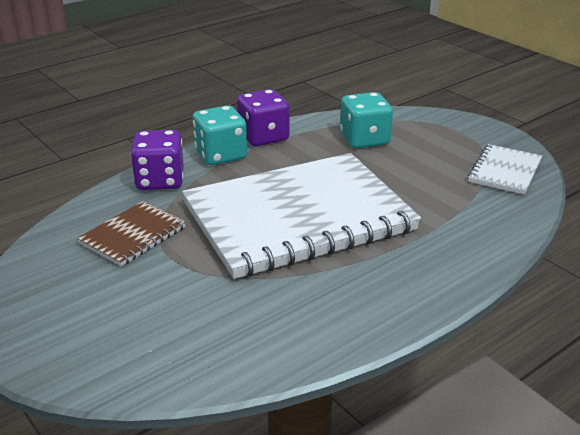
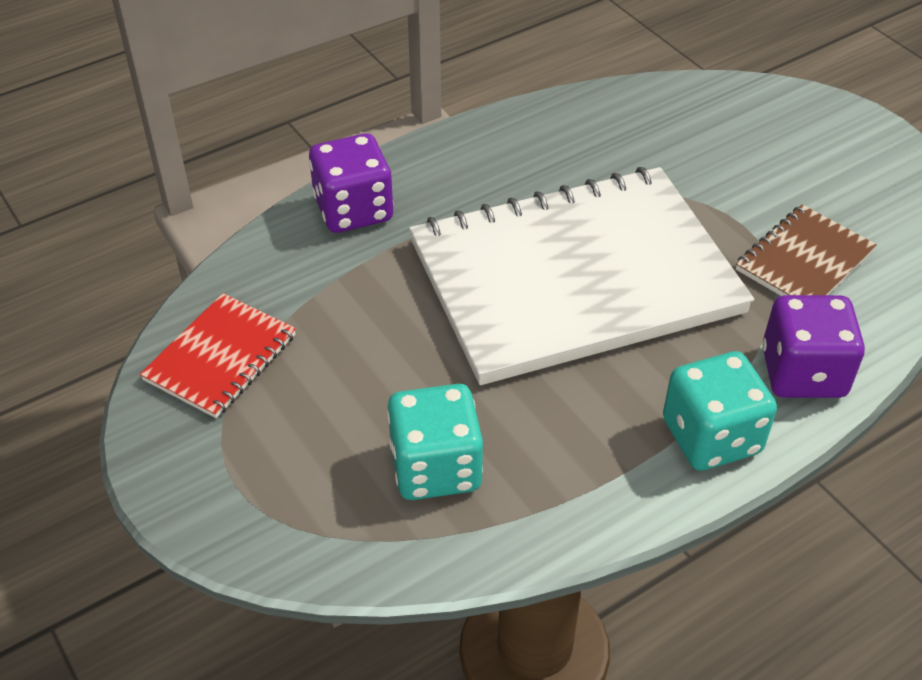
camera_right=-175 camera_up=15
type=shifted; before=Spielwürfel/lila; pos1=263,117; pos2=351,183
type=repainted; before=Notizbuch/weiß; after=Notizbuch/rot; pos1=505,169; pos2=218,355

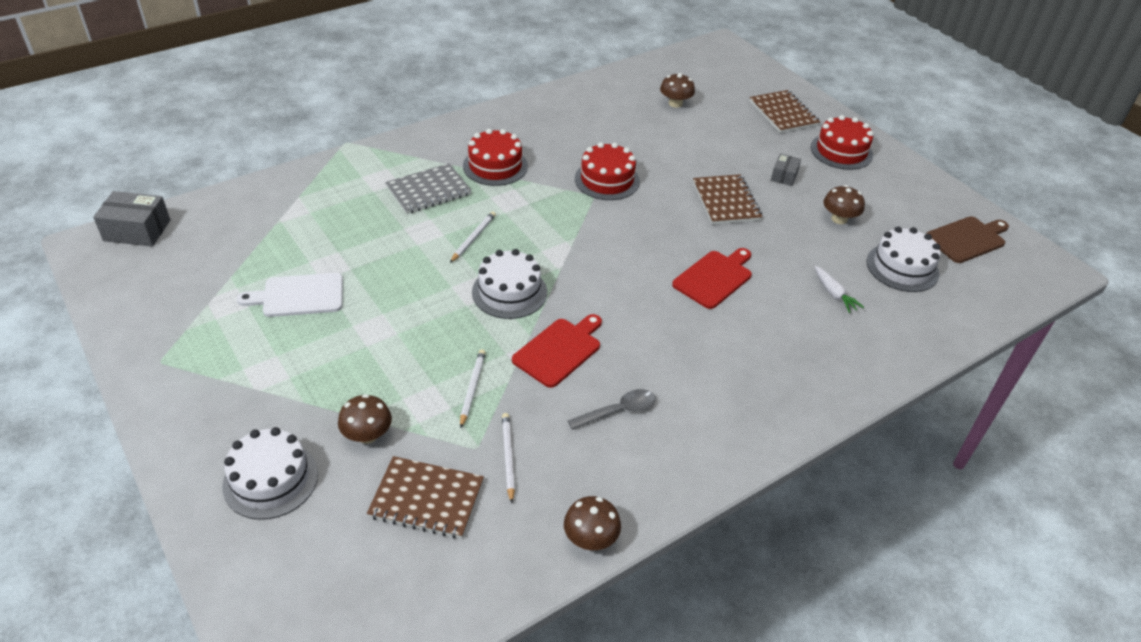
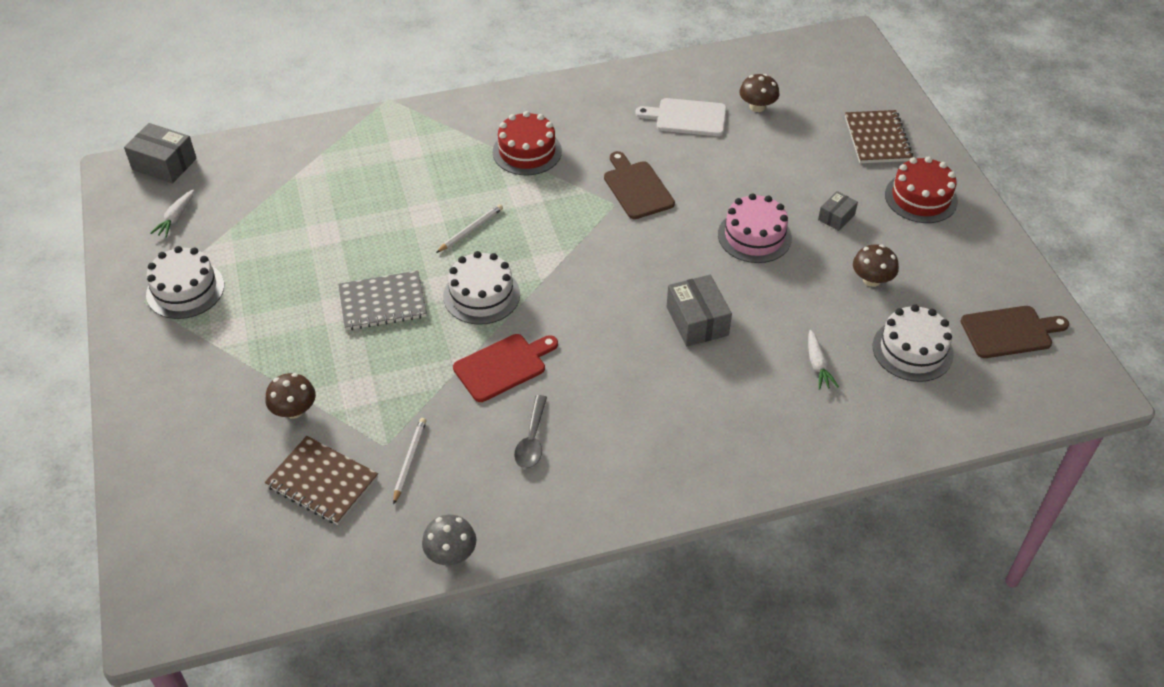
camera_right=20 camera_up=5
type=shifted; before=Kuchen/weiß; pos1=270,473; pos2=185,282
type=shifted; before=Schneidebrett/weiß; pos1=290,295; pos2=681,117
type=shifted; before=Notizbuch/grau; pos1=428,188; pos2=382,300
type=gone; before=Bleistift/weiß; pos1=473,388
type=repainted; before=Pilz/braun; after=Pilz/grau; pos1=592,523; pos2=449,540
type=rotated; before=Löffel/grau; pos1=612,409; pos2=530,431; turn=105
type=swapped; before=Kuchen/rot; after=Schneidebrett/braun; pos1=607,171; pos2=639,185
type=swapped; before=Schneidebrett/rot; after=Schachtel/grau; pos1=712,278; pos2=699,310
type=swapped; before=Notizbuch/braun; after=Kuchen/rosa; pos1=728,199; pos2=755,228
type=new; after=Karotte/weiß; pos2=172,214

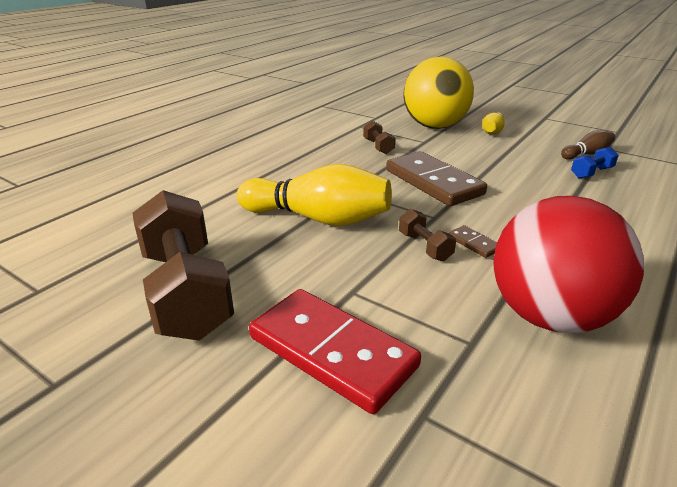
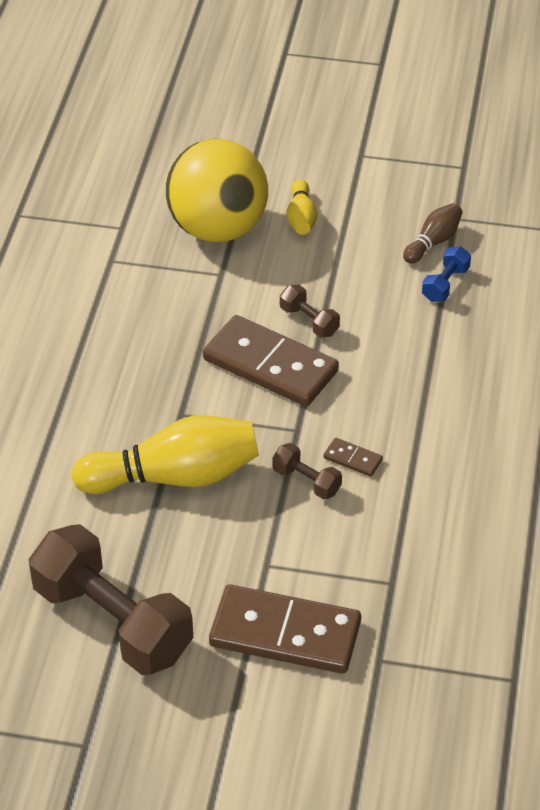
camera_right=-25 camera_up=15
type=repainted; before=Dominostein/rot; after=Dominostein/braun; pos1=335,351; pos2=285,629
type=shifted; before=Hantel/braun; pos1=379,137; pos2=310,311
type=gone; before=Ball/rot; pos1=568,264

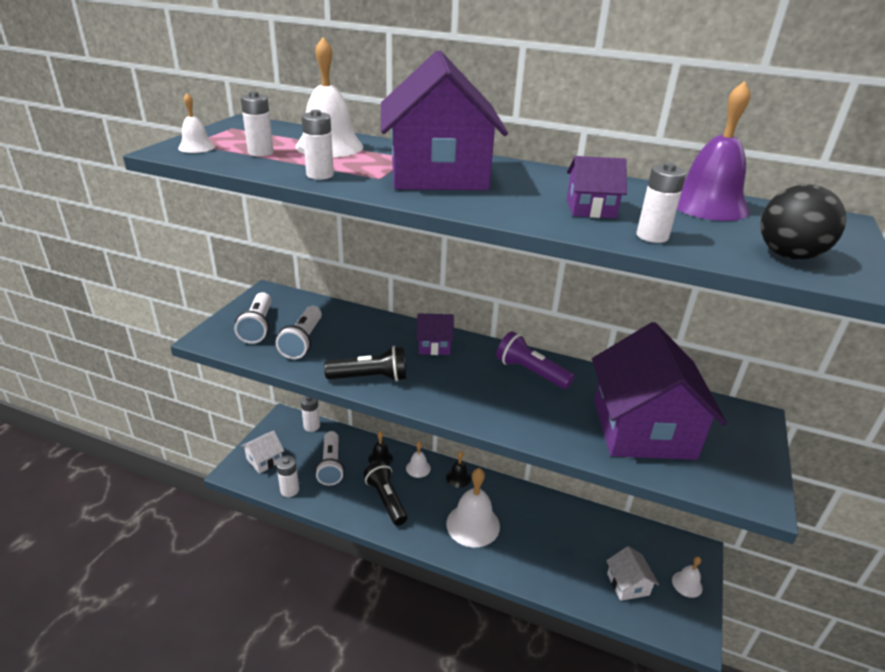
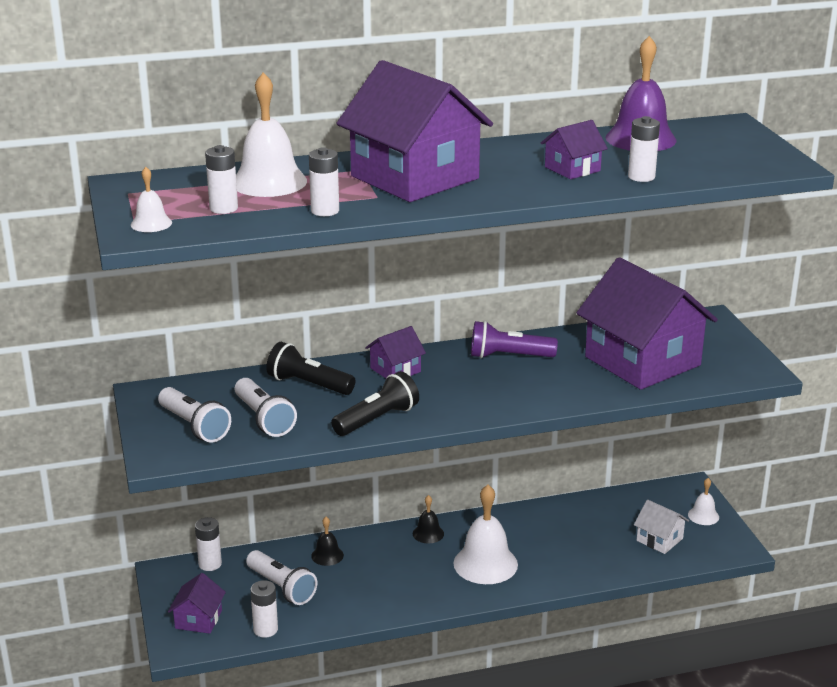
camera_right=-35 camera_up=-5
type=repainted; before=Haus/weiß; after=Haus/lila; pos1=262,452; pos2=197,603
type=shifted; before=Taschenlampe/schwarz; pos1=385,493; pos2=310,368
type=gone; before=Glocke/weiß; pos1=418,460
type=gone; before=Ball/schwarz; pos1=803,222

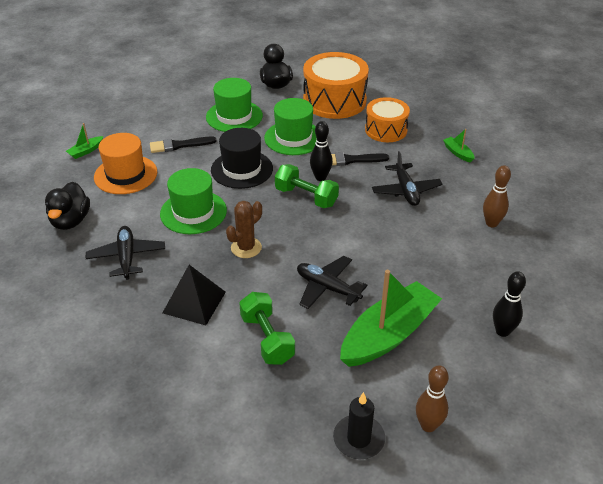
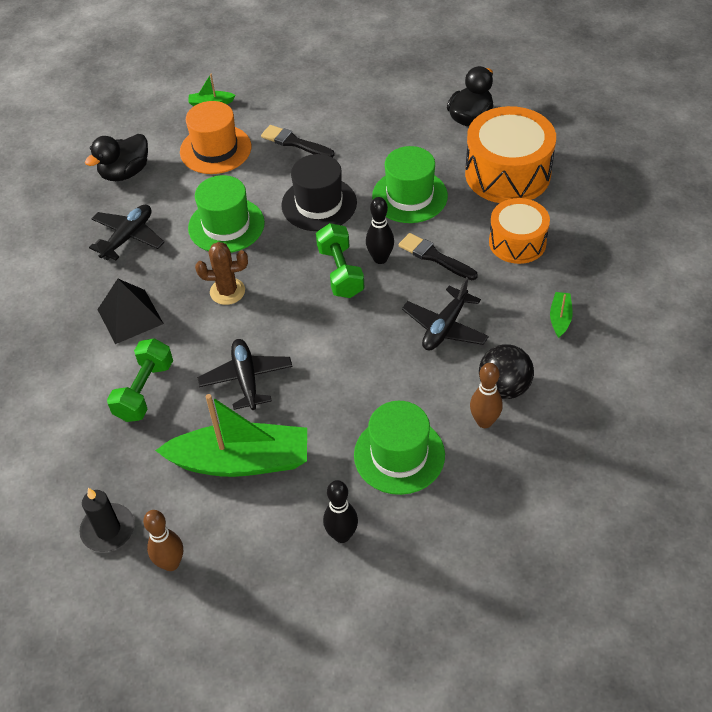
camera_right=45 camera_up=10
type=shifted; before=Hut/grün; pos1=234,105; pos2=399,448
type=new; after=Ball/schwarz; pos2=506,371

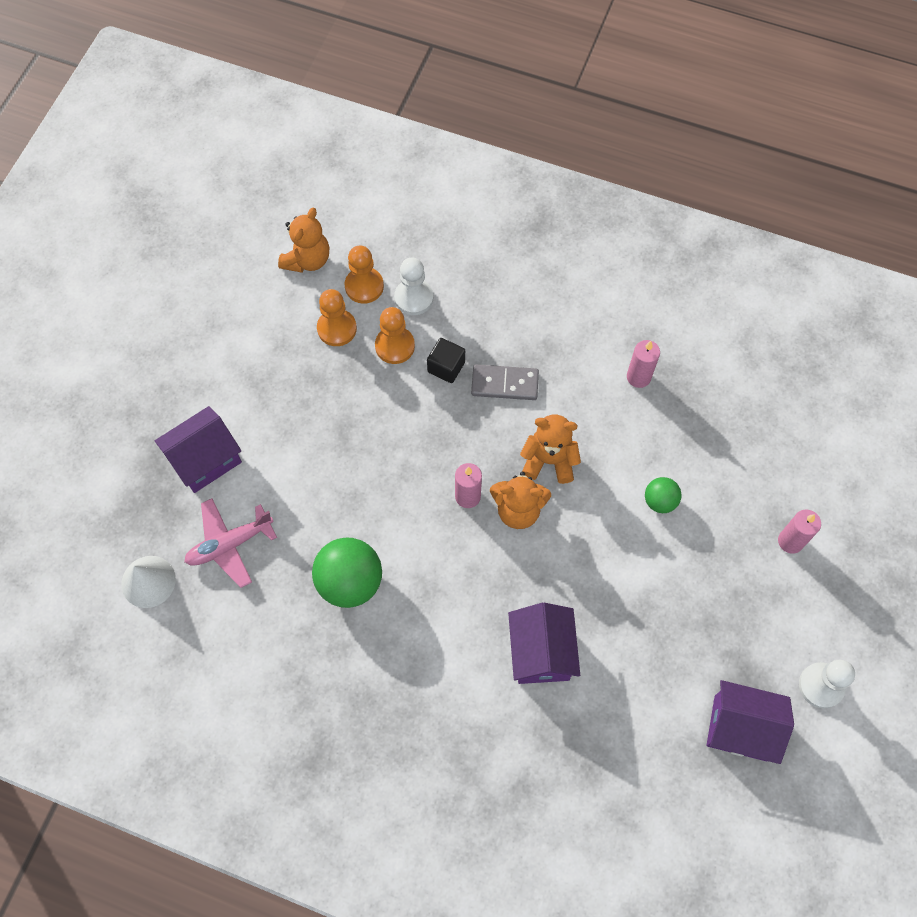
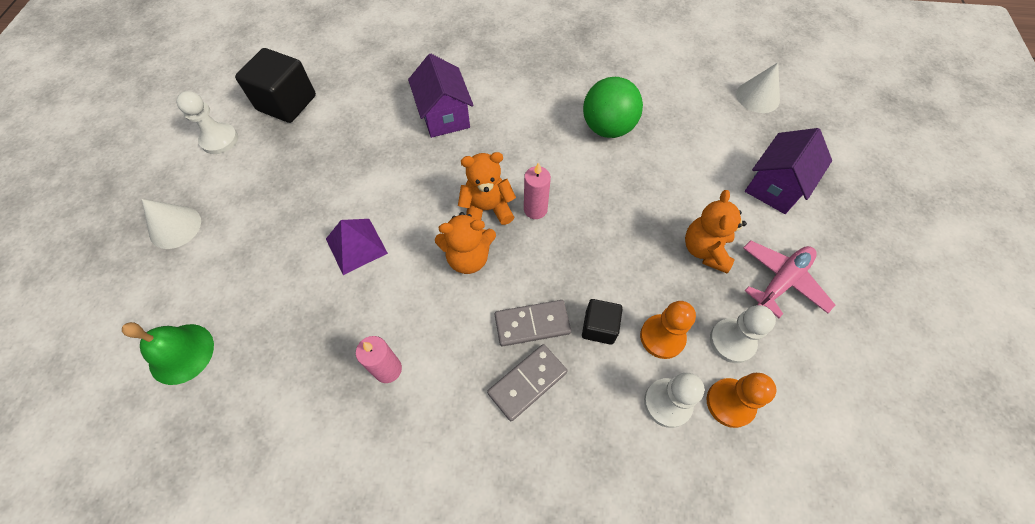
camera_right=165 camera_up=-5
type=shifted; before=Flugzeug/rosa; pos1=230,543; pos2=789,279
type=shifted; before=Teddybär/orange; pos1=303,240; pos2=716,231
type=repainted; before=Bauer/orange; after=Bauer/weiß; pos1=337,317; pos2=743,334
type=swapped; before=Ball/grün; after=Pyramide/lila; pos1=663,495; pos2=357,247
type=swapped; before=Haus/lila; after=Kubus/schwarz; pos1=750,722; pos2=275,85
type=gone; before=Kerze/rosa; pos1=799,532
type=new; after=Glocke/grün; pos2=168,353
type=new; after=Kegel/weiß; pos2=171,224
type=new; after=Dominostein/grau; pos2=527,382

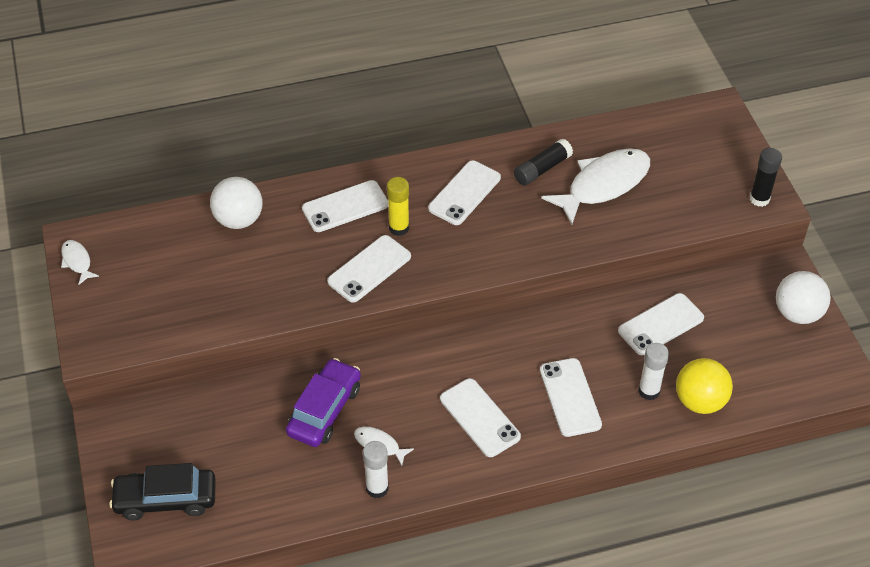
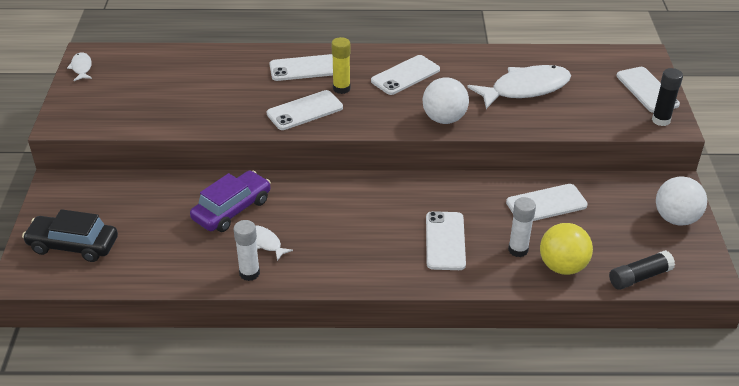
camera_right=15 camera_up=-10
type=shifted; before=Ball/weiß; pos1=236,203; pos2=445,100
type=shifted; before=Handy/weiß; pos1=480,417; pos2=648,90
type=shifted; before=Klebestift/schwarz; pos1=543,162; pos2=642,270

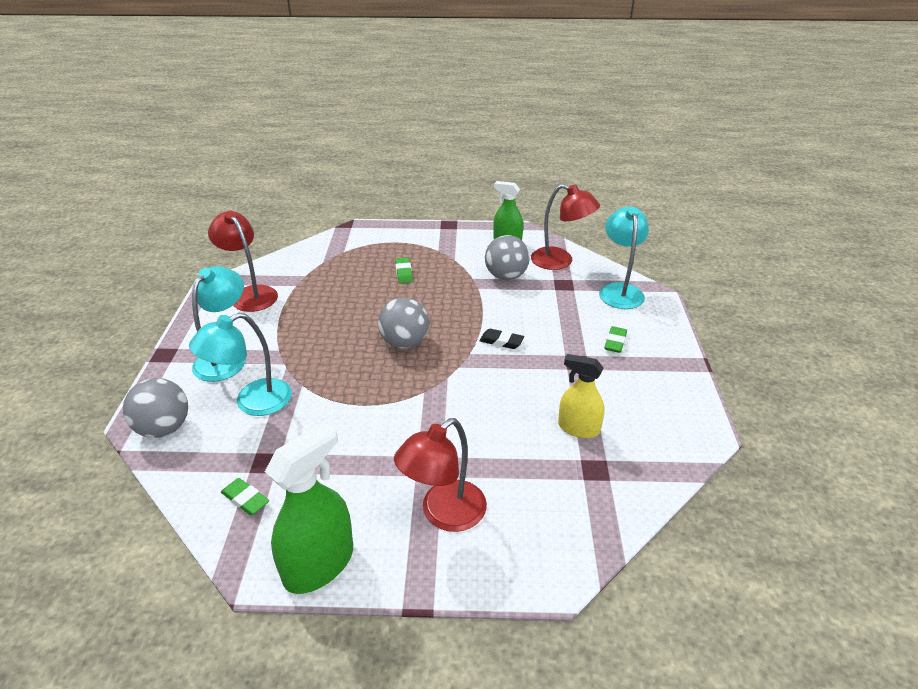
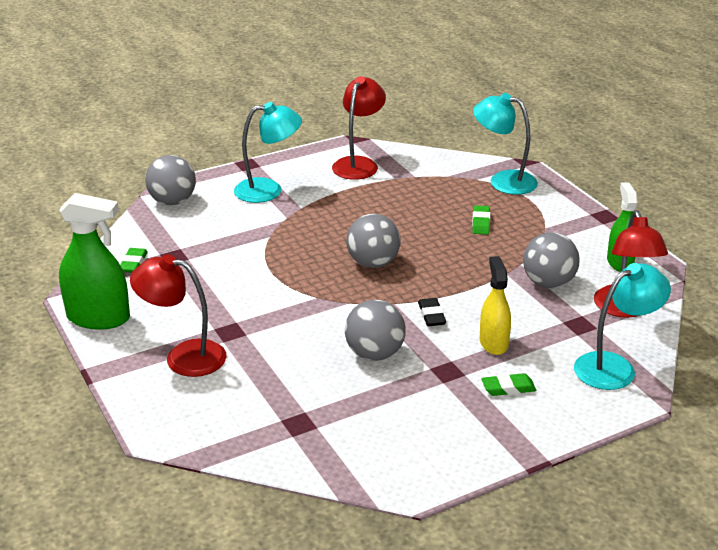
camera_right=60 camera_up=-5
type=shifted; before=Lampe/türkis; pos1=240,364; pos2=505,144
type=rotated; before=Radiergummi/grün; pos1=404,270; pos2=481,220; turn=-45
type=shifted; before=Sprühflasche/gelb; pos1=581,396; pos2=495,305
type=new; after=Ball/grau; pos2=375,330

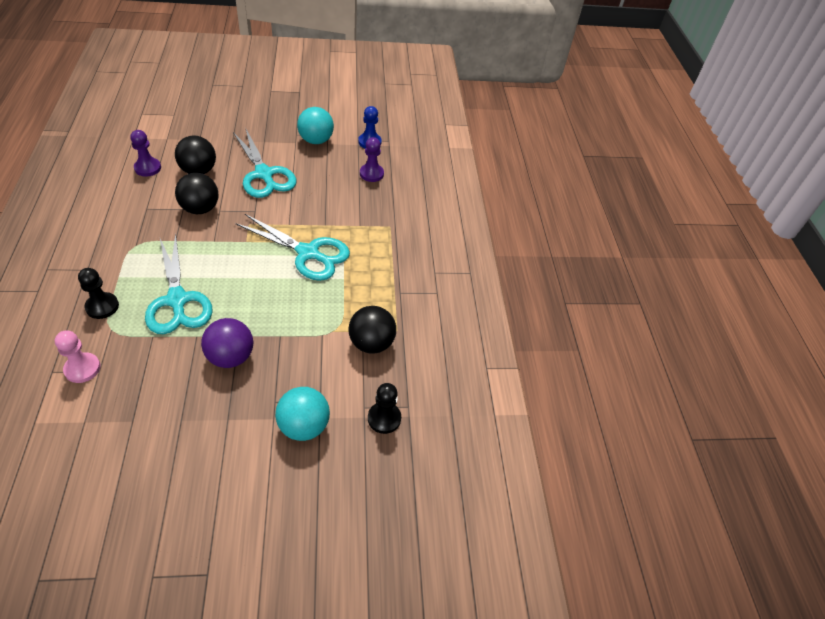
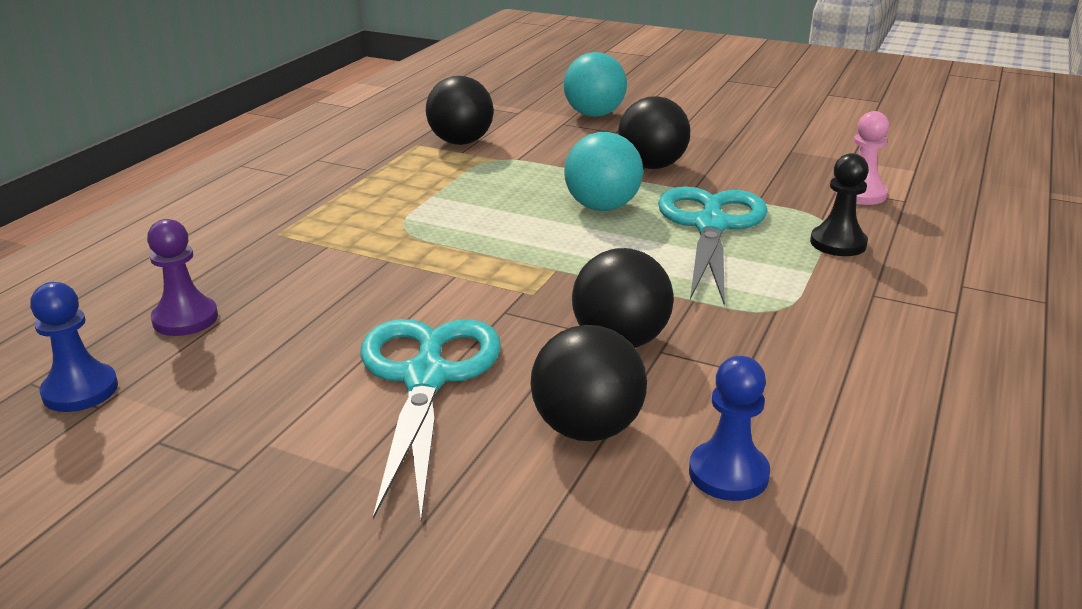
camera_right=-145 camera_up=-20
type=repainted; before=Bauer/lila; after=Bauer/blau; pos1=145,153; pos2=729,428
type=repainted; before=Ball/lila; after=Ball/schwarz; pos1=227,343; pos2=654,132
type=gone; before=Schere/türkis; pos1=292,247
type=shifted; before=Ball/türkis; pos1=315,125; pos2=603,171
type=gone; before=Bauer/schwarz; pos1=384,408

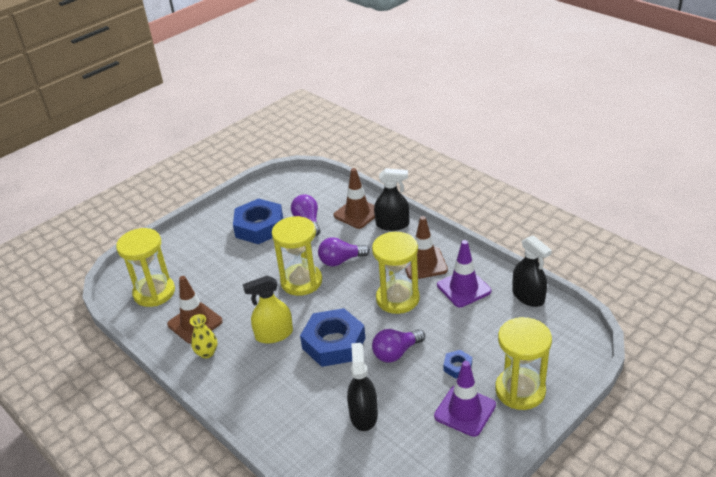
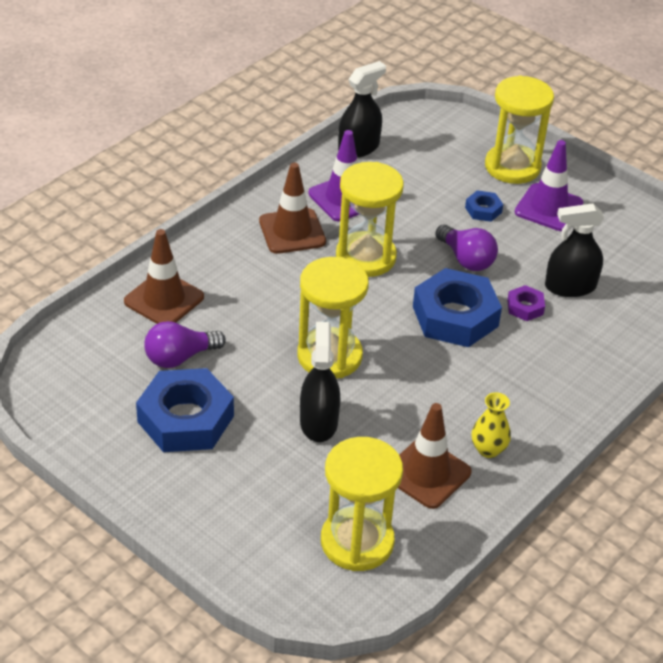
camera_right=-100 camera_up=5
type=gone; before=Sprühflasche/gelb; pos1=268,309
type=gone; before=Glühbirne/lila; pos1=344,251
type=shifted; before=Sprühflasche/schwarz; pos1=392,199; pos2=320,382
type=new; after=Sechskantmutter/lila; pos2=526,303

